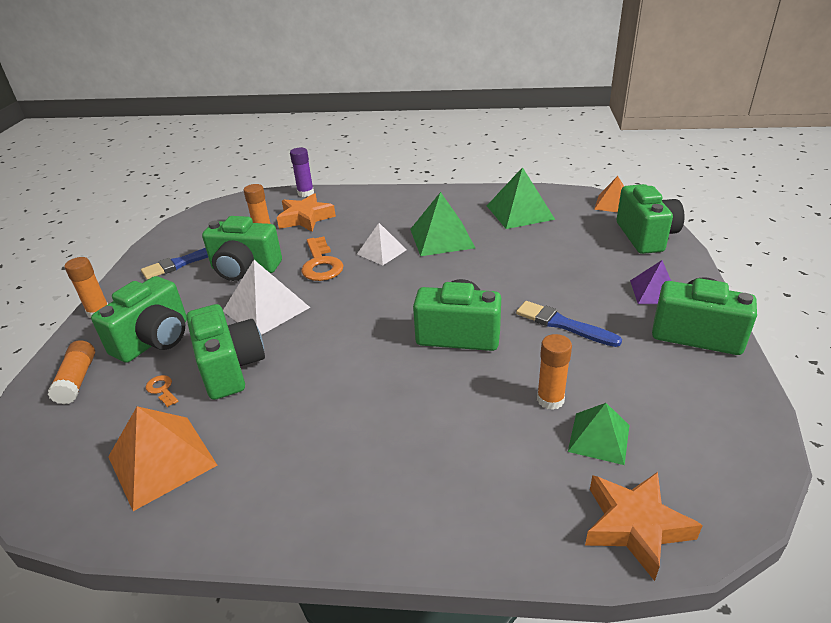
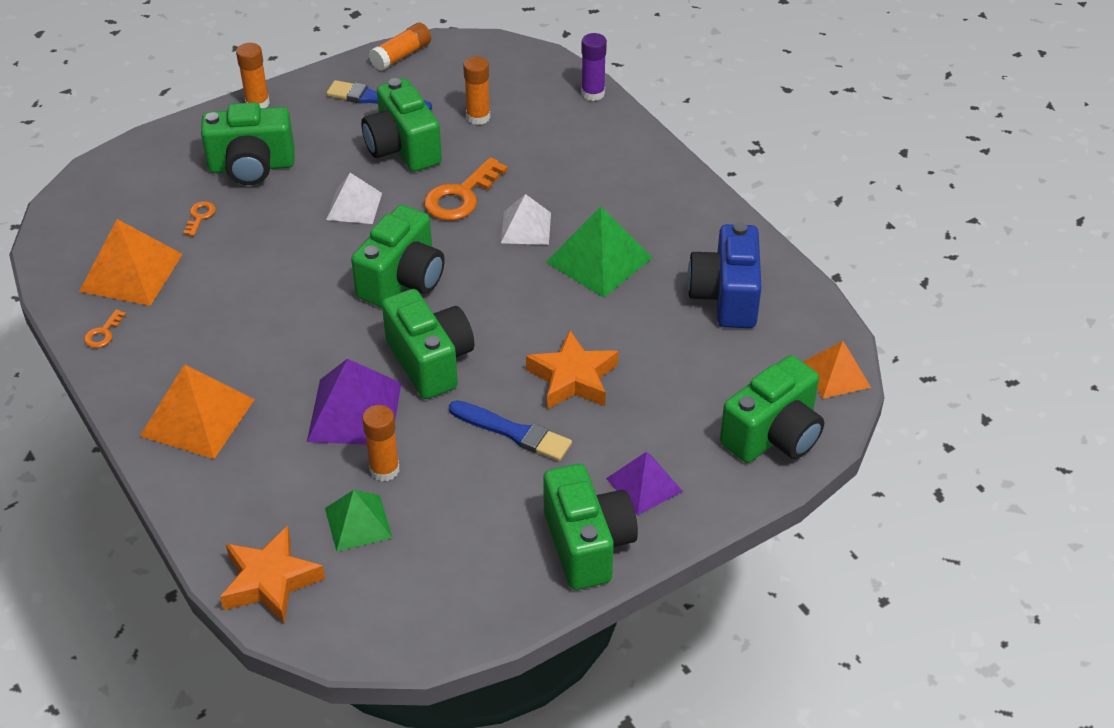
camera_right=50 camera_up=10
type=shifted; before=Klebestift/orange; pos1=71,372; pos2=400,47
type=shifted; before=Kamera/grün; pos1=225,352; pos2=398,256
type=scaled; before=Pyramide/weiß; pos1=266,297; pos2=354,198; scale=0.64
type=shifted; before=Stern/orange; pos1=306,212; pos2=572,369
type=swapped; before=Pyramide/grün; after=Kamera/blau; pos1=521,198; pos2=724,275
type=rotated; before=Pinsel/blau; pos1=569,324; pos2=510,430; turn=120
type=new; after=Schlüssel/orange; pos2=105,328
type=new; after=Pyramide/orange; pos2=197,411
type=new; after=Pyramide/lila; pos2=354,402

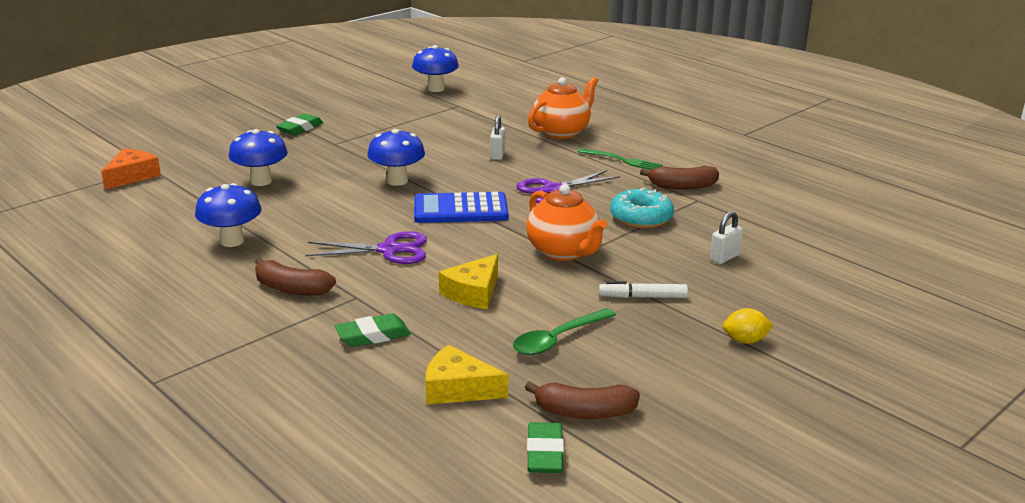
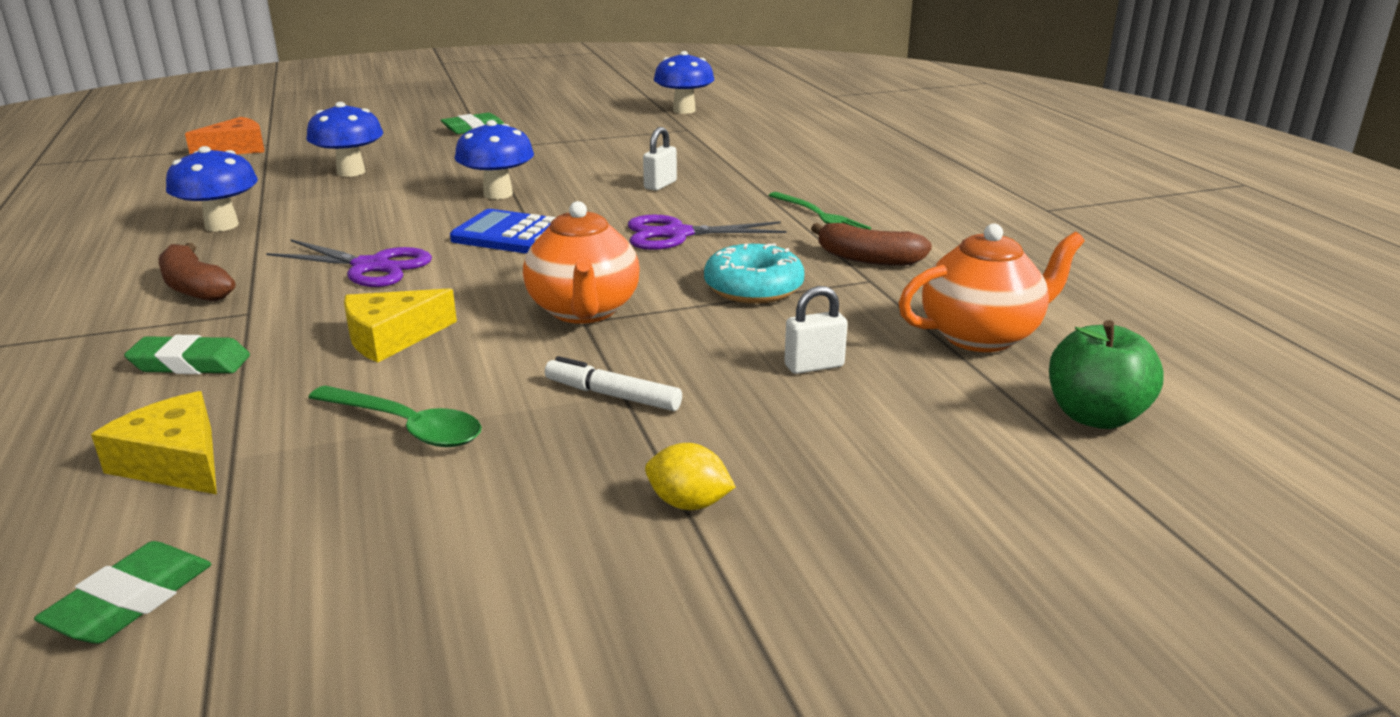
camera_right=25 camera_up=0
type=rotated; before=Löffel/grün; pos1=564,331; pos2=395,416; turn=-135
type=gone; before=Banane/braun; pos1=582,400
type=shifted; before=Teekanne/orange; pos1=563,108; pos2=992,288
type=new; after=Apfel/grün; pos2=1106,374

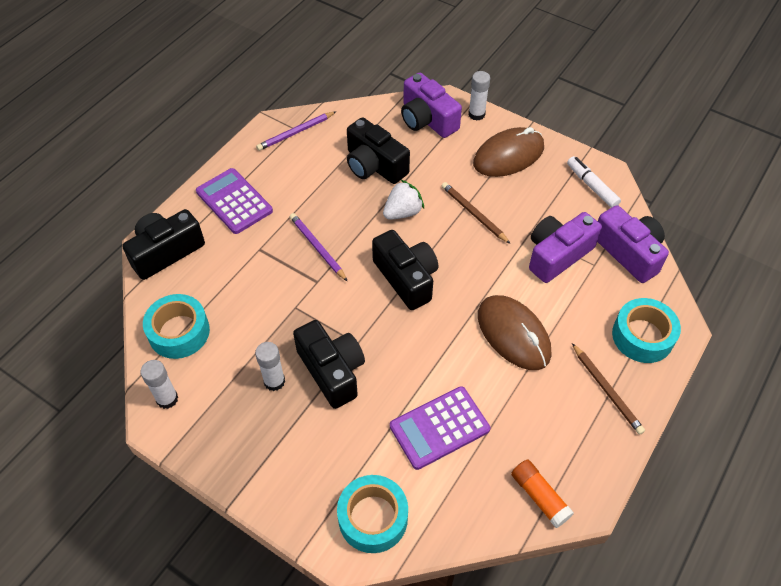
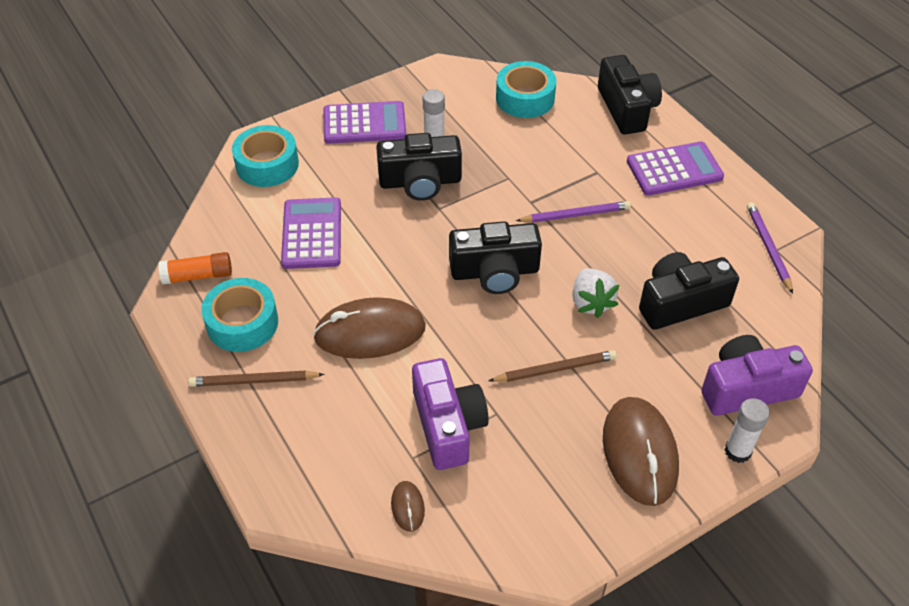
camera_right=115 camera_up=-5
type=gone; before=Klebestift/weiß; pos1=159,384
type=gone; before=Filzstift/weiß; pos1=594,182
type=swapped; before=Kamera/lila; after=Computermaus/braun; pos1=633,244; pos2=408,506
type=shifted; before=Klebeband/türkis; pos1=646,330; pos2=239,315
type=new; after=Taschenrechner/lila; pos2=365,122

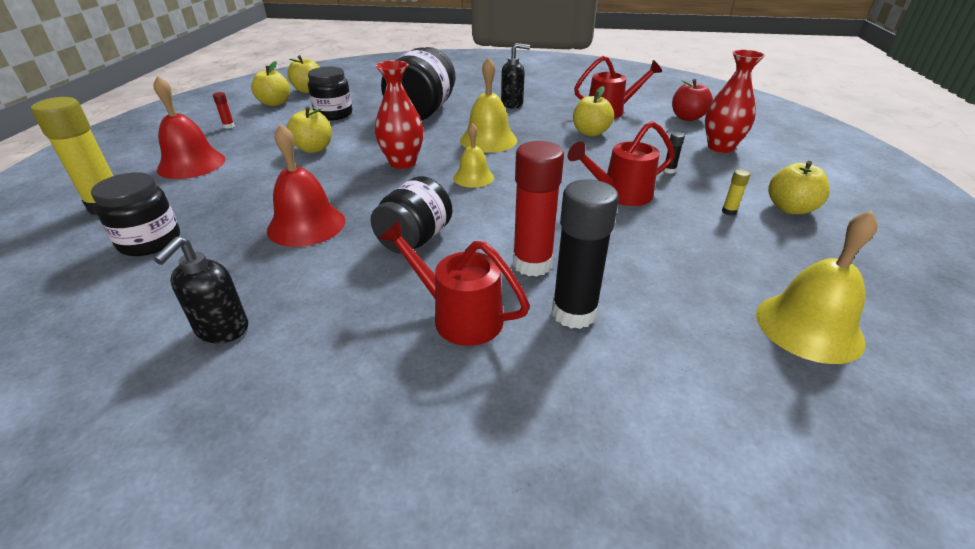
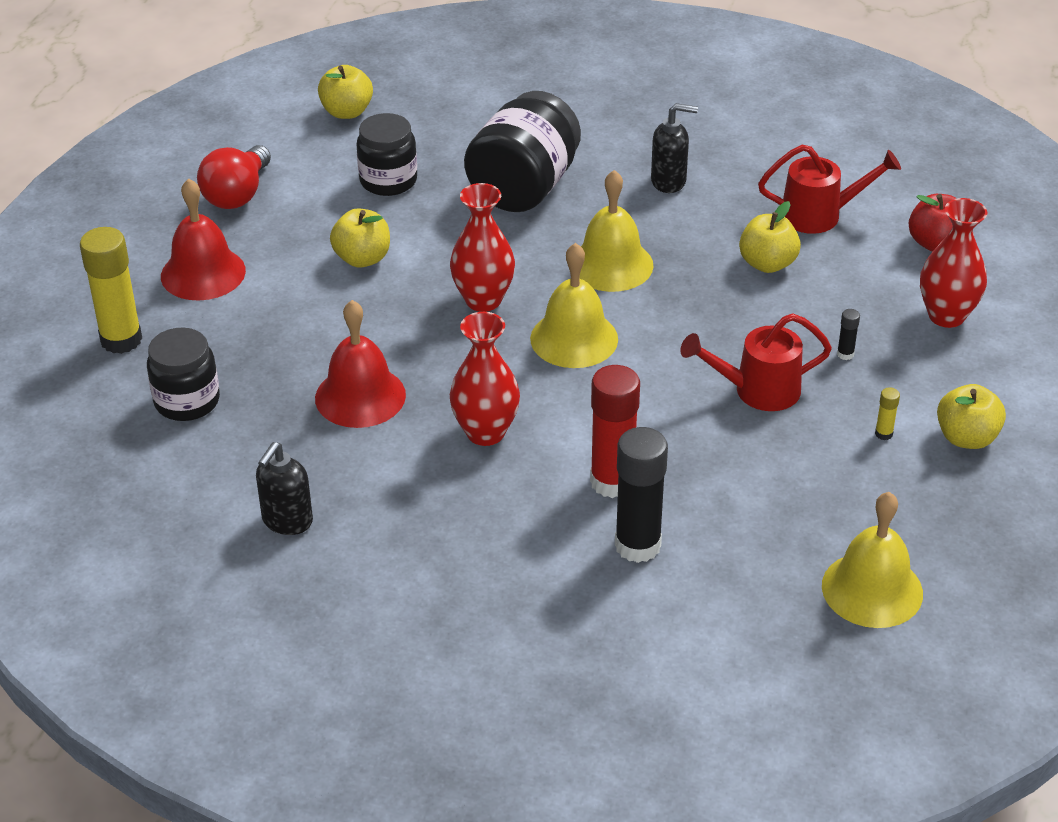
camera_right=10 camera_up=5
type=swapped; before=Klebestift/rot; after=Glühbirne/rot; pos1=224,110; pos2=234,177
type=gone; before=Apfel/gelb; pos1=270,83
type=swapped; before=Einmachglas/schwarz; after=Vase/rot; pos1=411,215; pos2=485,379
type=gone; before=Gießkanne/rot; pos1=454,283
type=scaled; before=Glocke/gelb; pos1=473,155; pos2=574,305; scale=1.6

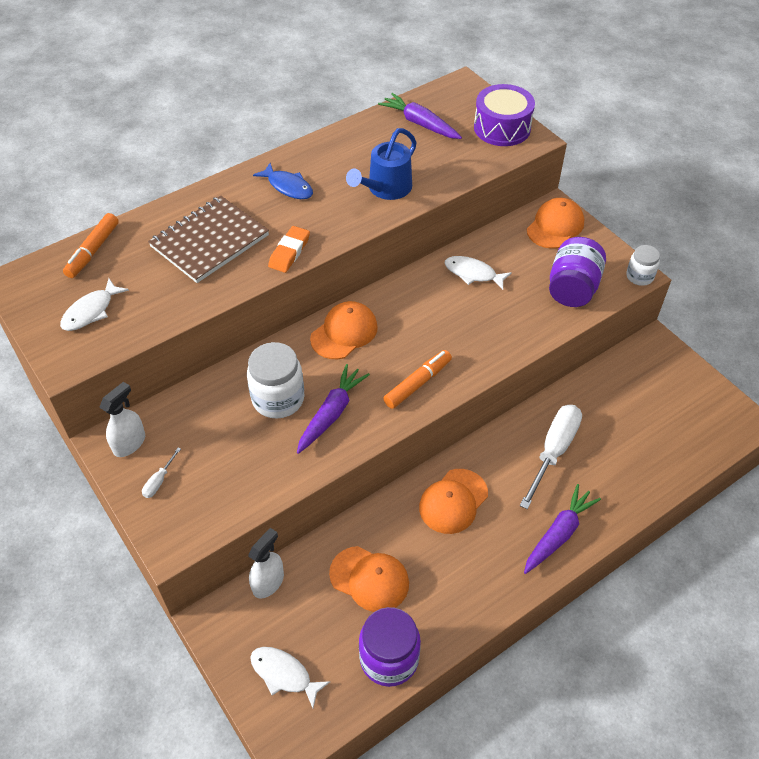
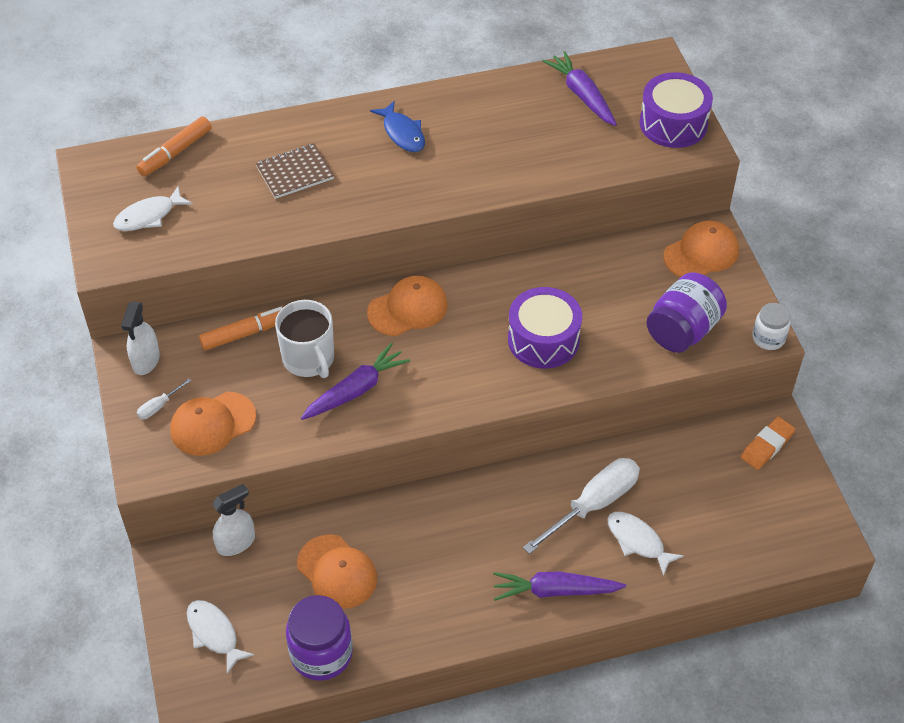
camera_right=20 camera_up=0
type=rotated; before=Sprühflasche/weiß; pos1=122,419; pos2=140,338; turn=135
type=scaled; before=Notizbuch/braun; pos1=208,239; pos2=295,171; scale=0.62
type=swapped; before=Einmachglas/weiß; after=Tasse/weiß; pos1=275,380; pos2=304,339
type=shifted; before=Radiergummi/orange; pos1=289,249; pos2=768,443
type=gone; before=Gießkanne/blau; pos1=381,164
type=shifted; before=Filzstift/orange; pos1=417,379; pos2=241,329
type=shifted; before=Kappe/orange; pos1=453,501; pos2=213,424
type=shifted; before=Fisch/weiß; pos1=478,273; pos2=645,544
type=rotated; before=Karotte/lila; pos1=562,529; pos2=559,586; turn=-150
type=new; after=Trommel/lila; pos2=545,328

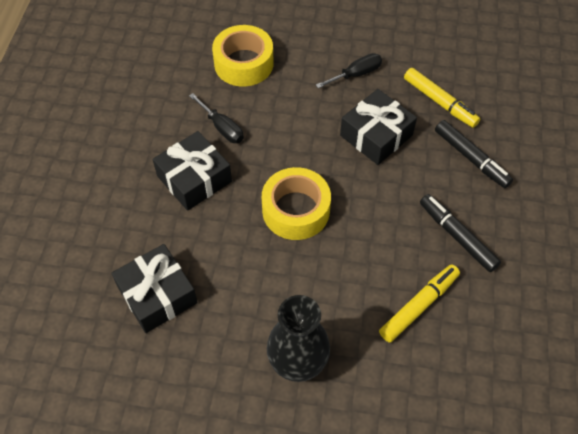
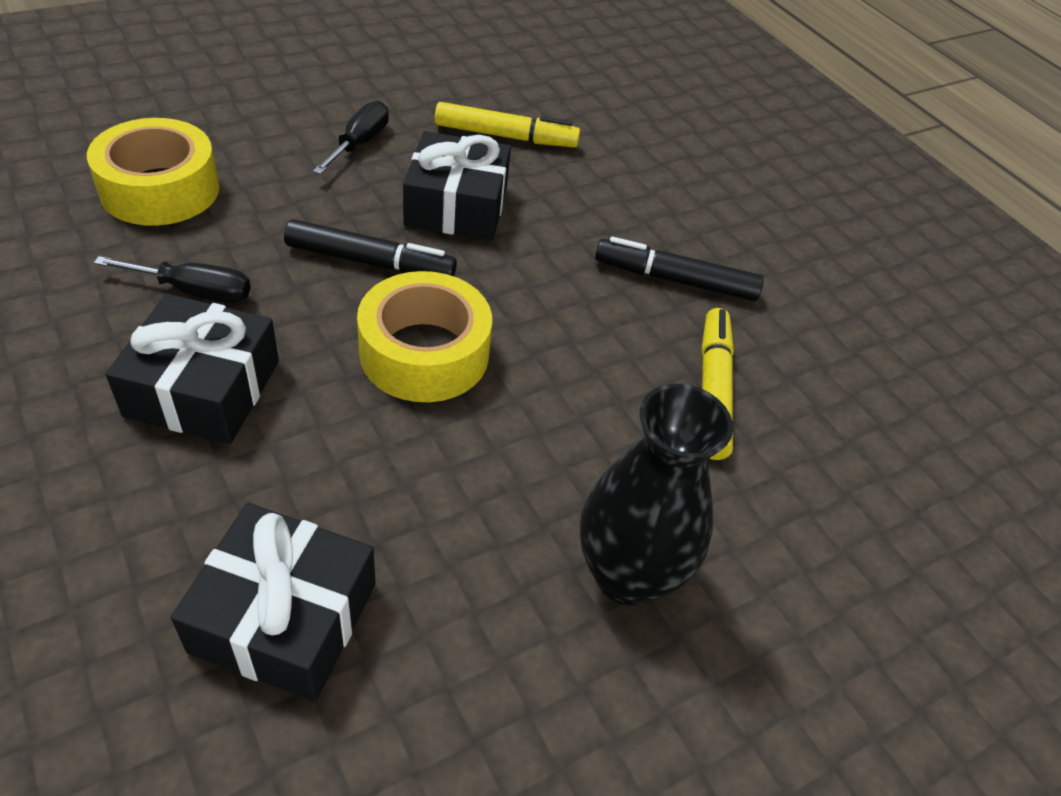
camera_right=-45 camera_up=-10
type=shifted; before=Filzstift/schwarz; pos1=474,154; pos2=370,247

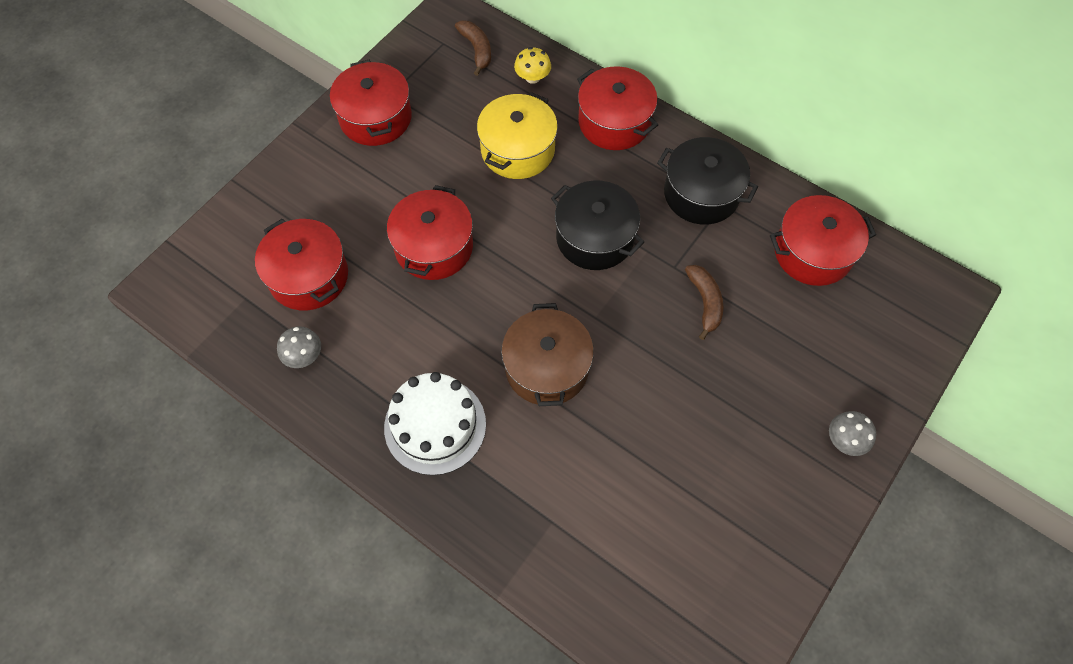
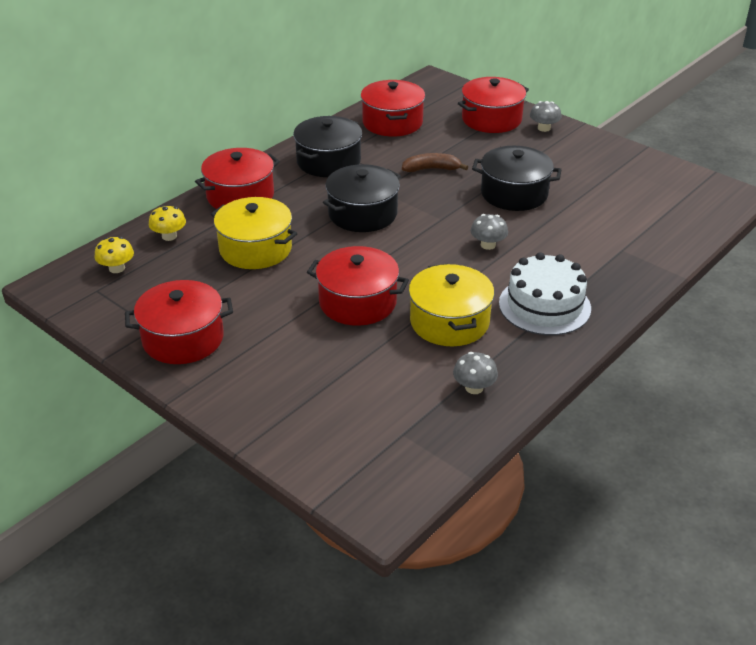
camera_right=-85 camera_up=-25
type=shifted; before=Kochtopf/rot; pos1=301,264; pos2=493,105
type=swapped; before=Banane/braun; after=Pilz/gelb; pos1=473,48; pos2=114,255
type=swapped; before=Kochtopf/braun; after=Pilz/grau; pos1=547,354; pos2=489,232
type=new; after=Kochtopf/gelb; pos2=451,305
type=new; after=Kochtopf/schwarz; pos2=516,178

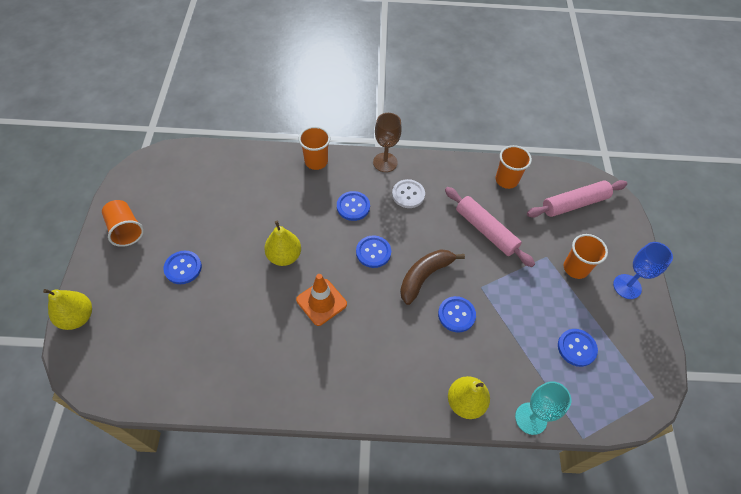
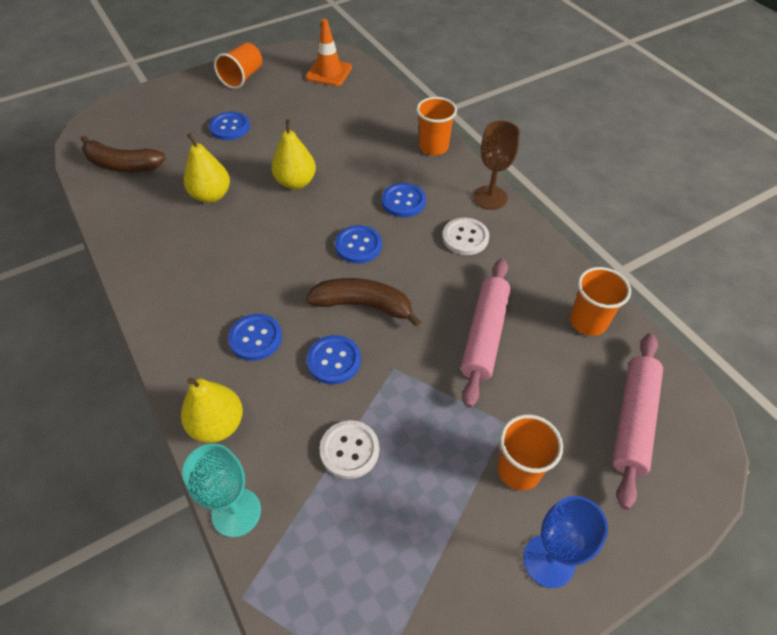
camera_right=60 camera_up=-5
type=shifted; before=Birne/gelb; pos1=67,309; pos2=207,168
type=shifted; before=Leitkegel/orange; pos1=321,300; pos2=329,52
type=rotated; before=Nudelholz/rosa; pos1=577,199; pos2=637,421; turn=75
type=shifted; before=Knopf/blau; pos1=578,348; pos2=255,337
type=new; after=Banane/braun; pos2=123,154
type=new; after=Knopf/weiß; pos2=349,449

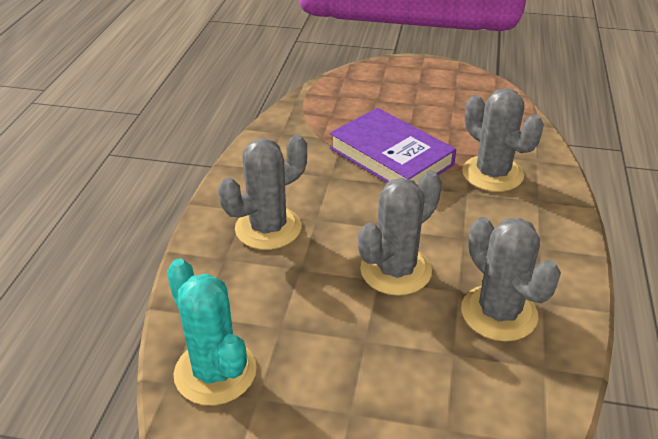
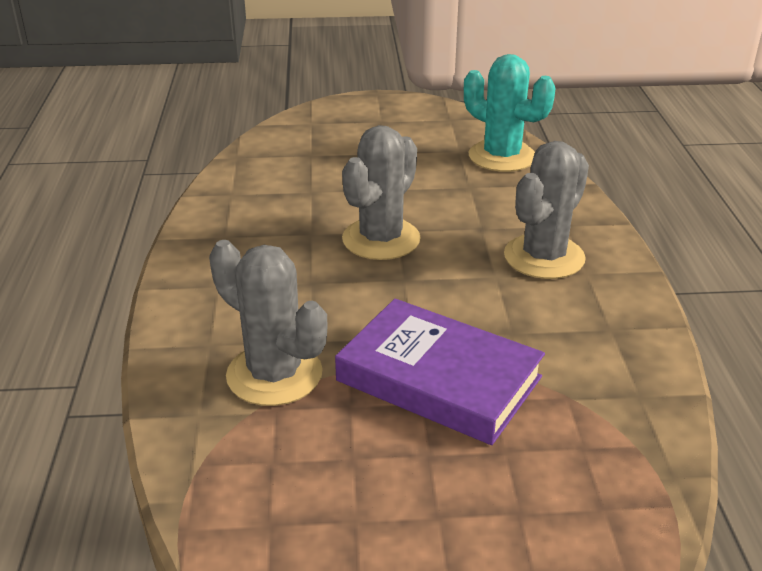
camera_right=165 camera_up=-5
type=gone; before=Kaktus/grau; pos1=511,279

